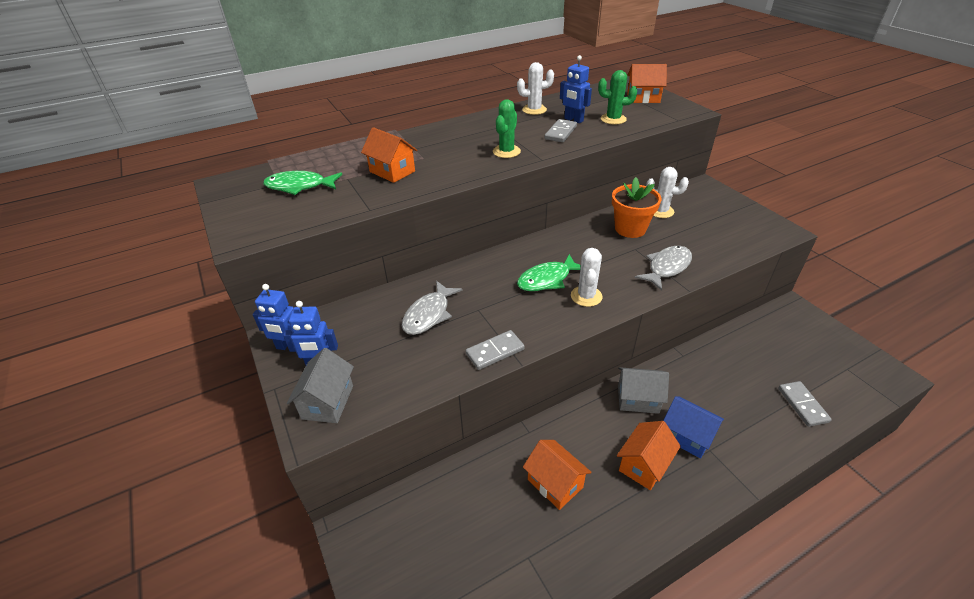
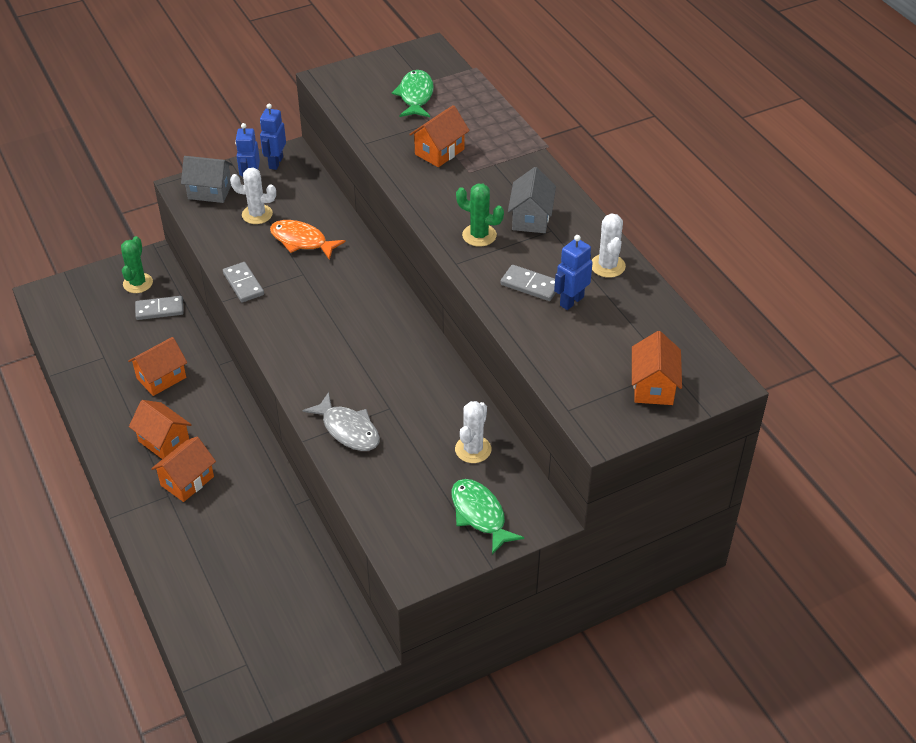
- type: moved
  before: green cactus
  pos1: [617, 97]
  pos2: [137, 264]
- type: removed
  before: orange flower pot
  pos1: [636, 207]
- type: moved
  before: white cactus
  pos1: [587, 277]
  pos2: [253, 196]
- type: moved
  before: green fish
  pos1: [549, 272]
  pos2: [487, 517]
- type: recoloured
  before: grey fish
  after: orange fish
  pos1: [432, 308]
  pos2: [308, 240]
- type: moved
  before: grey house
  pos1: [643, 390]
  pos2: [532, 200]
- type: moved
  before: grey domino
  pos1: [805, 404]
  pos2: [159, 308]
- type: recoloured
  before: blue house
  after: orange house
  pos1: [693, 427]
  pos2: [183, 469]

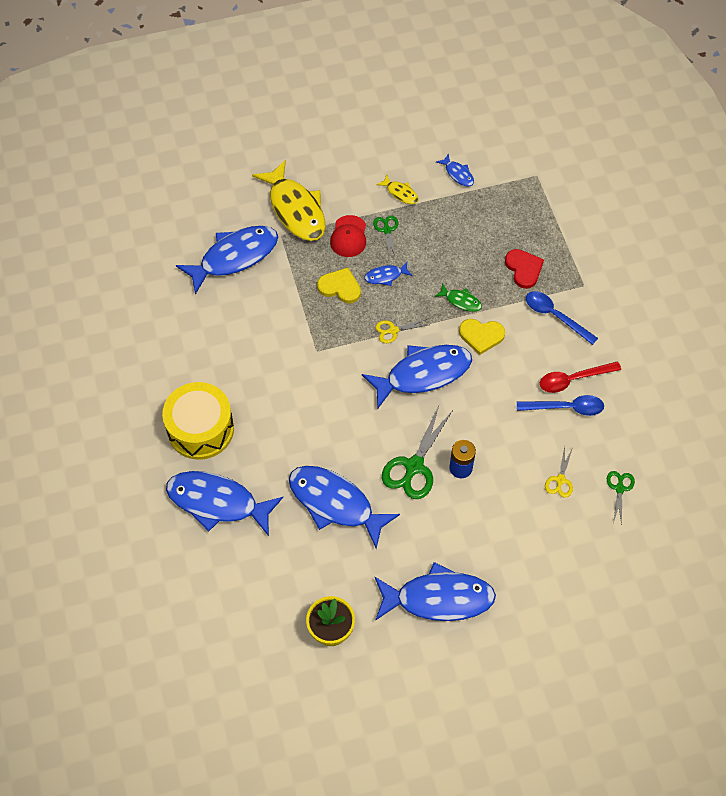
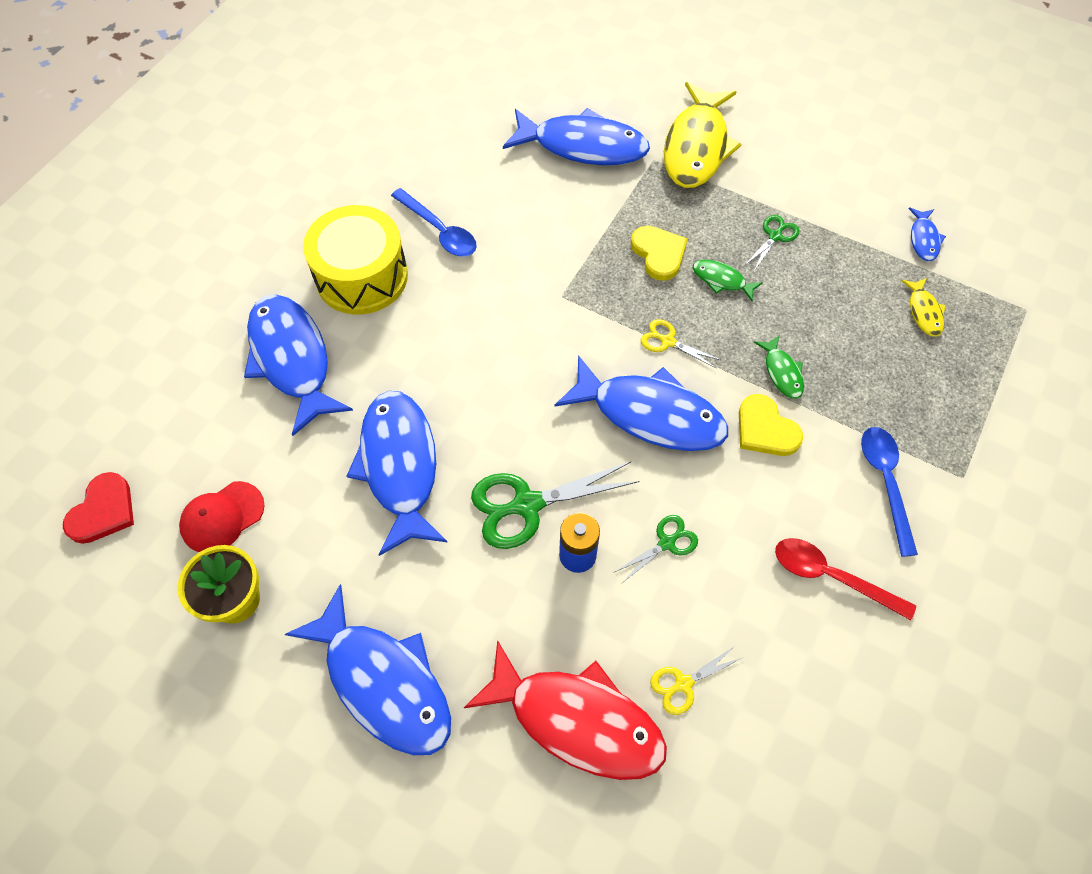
- type: moved
  before: yellow fish
  pos1: [397, 189]
  pos2: [923, 307]
- type: moved
  before: red cap
  pos1: [348, 236]
  pos2: [222, 516]
- type: moved
  before: red heart
  pos1: [524, 269]
  pos2: [98, 508]
- type: recoloured
  before: blue fish
  after: green fish
  pos1: [388, 274]
  pos2: [728, 281]
- type: moved
  before: blue spoon
  pos1: [560, 405]
  pos2: [434, 222]
- type: moved
  before: green scissors
  pos1: [621, 498]
  pos2: [656, 549]
- type: added
  after: red fish
  pos2: [565, 710]

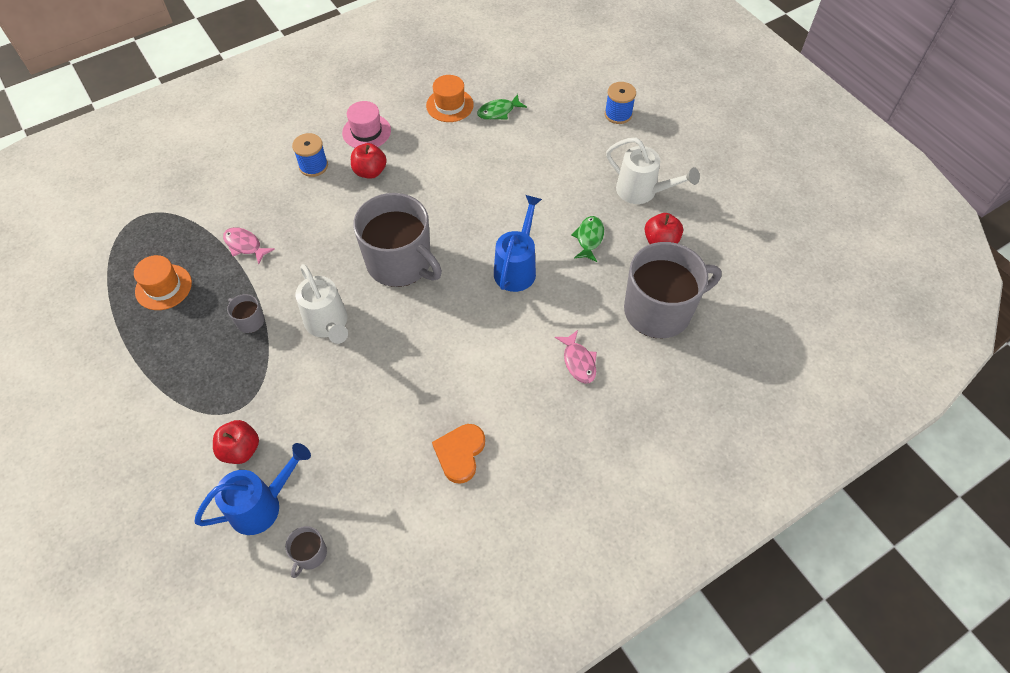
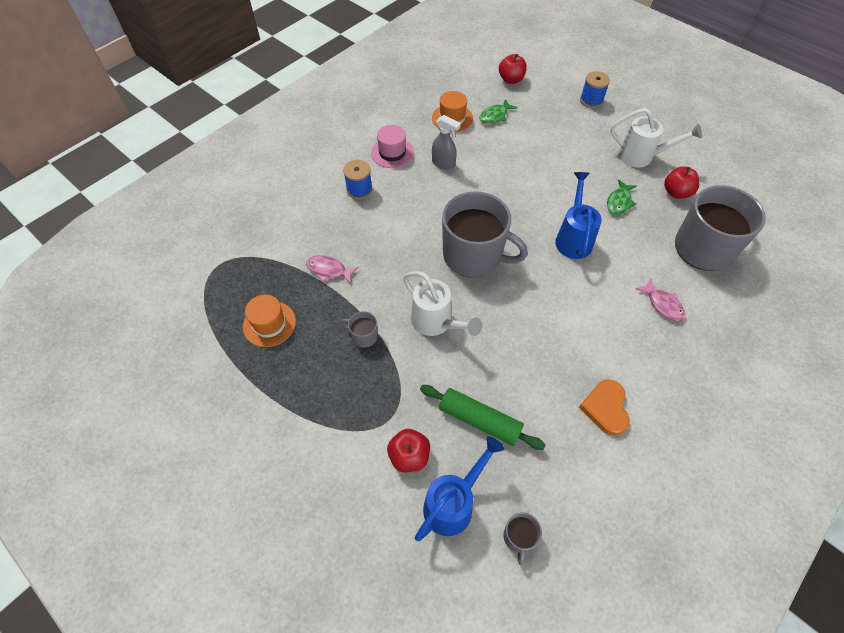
- type: moved
  before: red apple
  pos1: [369, 161]
  pos2: [513, 69]
- type: turned
  before: green fish
  pos1: [587, 239]
  pos2: [622, 197]
  turn: -150
- type: added
  after: grey spray bottle
  pos2: [446, 142]
- type: added
  after: green rolling pin
  pos2: [482, 417]

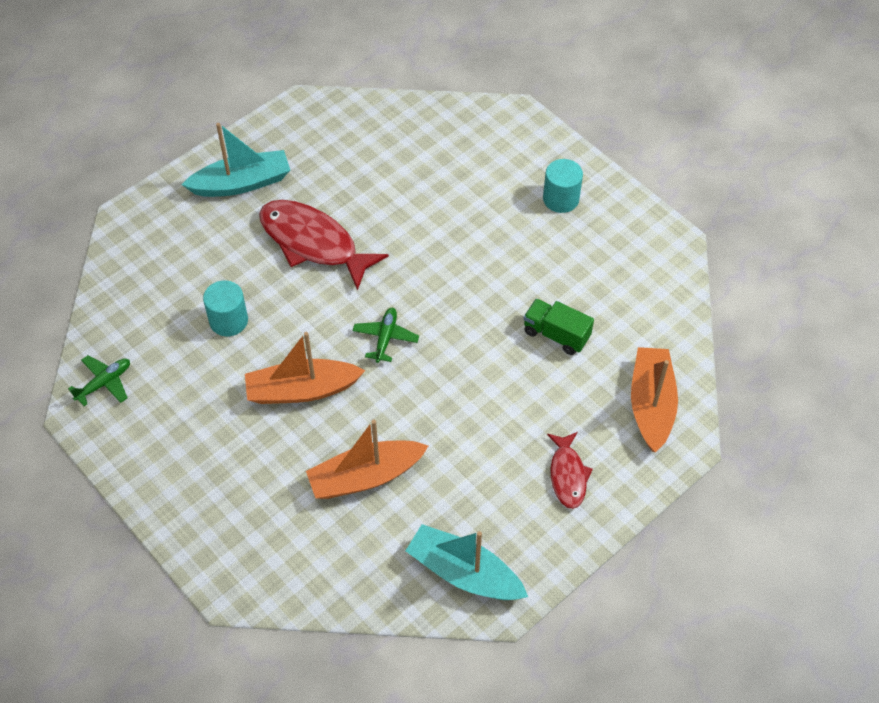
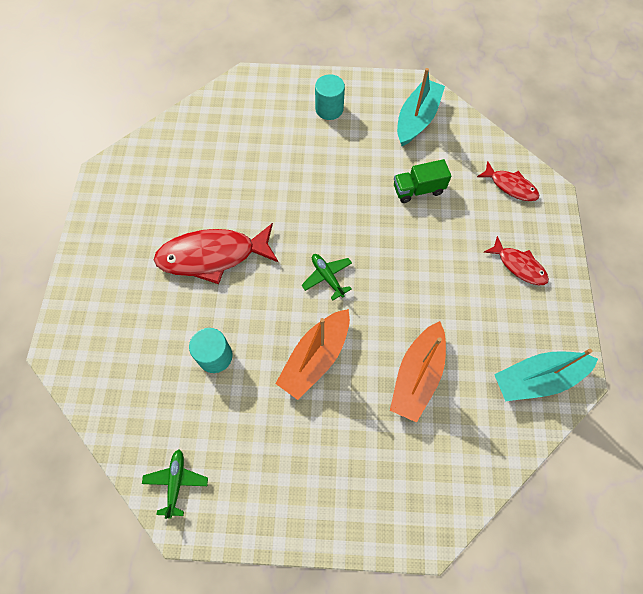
- type: moved
  before: turquoise boat
  pos1: [236, 160]
  pos2: [421, 107]
- type: replaced
  before: orange boat
  after: red fish
  pos1: [654, 399]
  pos2: [508, 181]

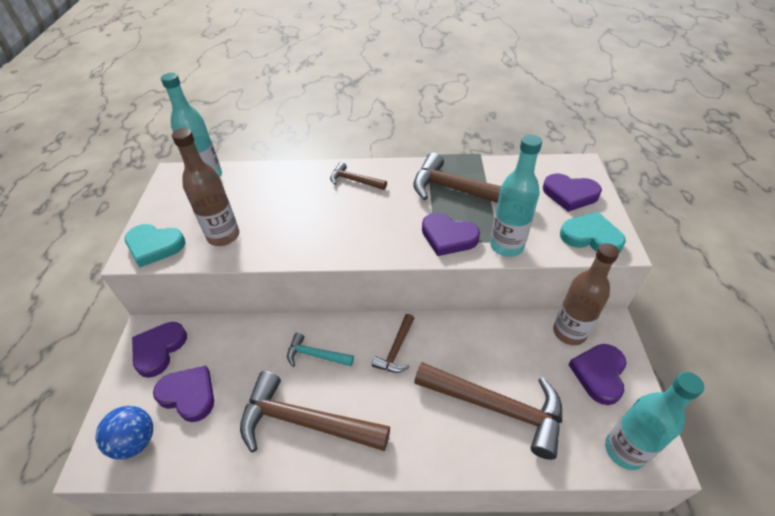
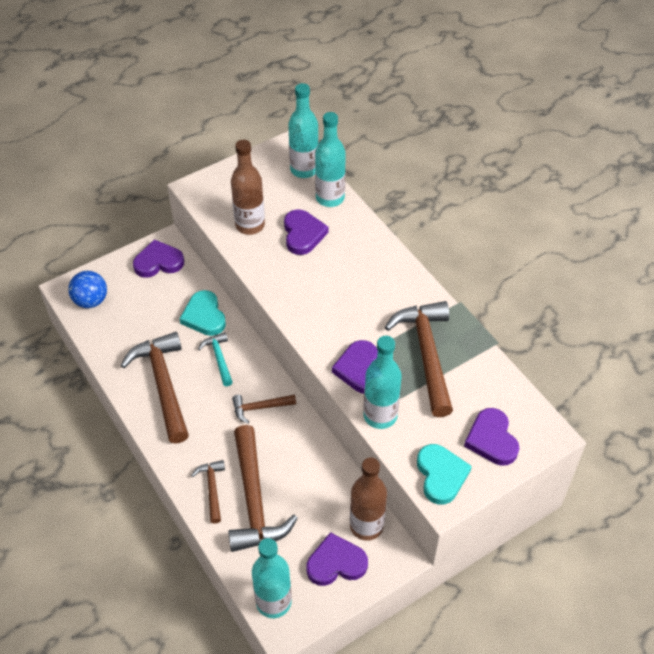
- type: moved
  before: brown hammer
  pos1: [358, 176]
  pos2: [208, 492]
- type: moved
  before: turquoise heart
  pos1: [155, 246]
  pos2: [202, 313]
- type: moved
  before: purple heart
  pos1: [183, 394]
  pos2: [306, 232]
- type: added
  after: turquoise bottle
  pos2: [330, 159]

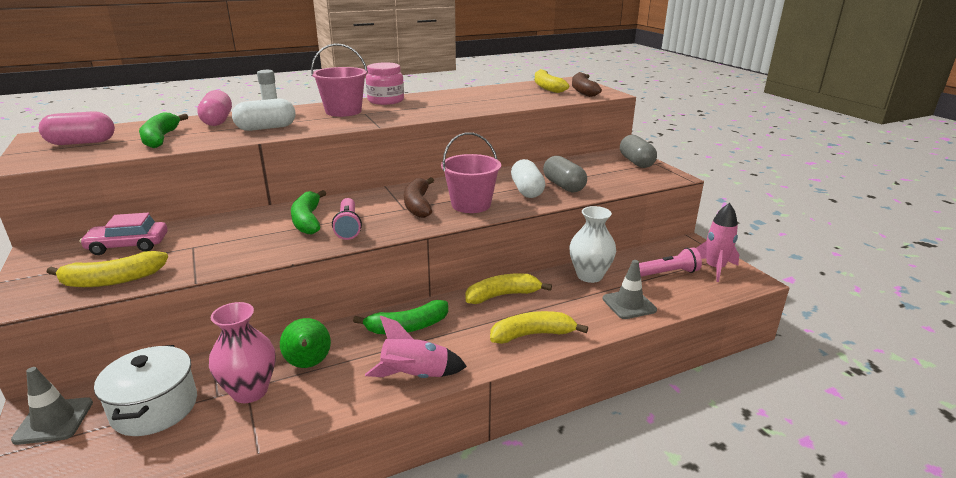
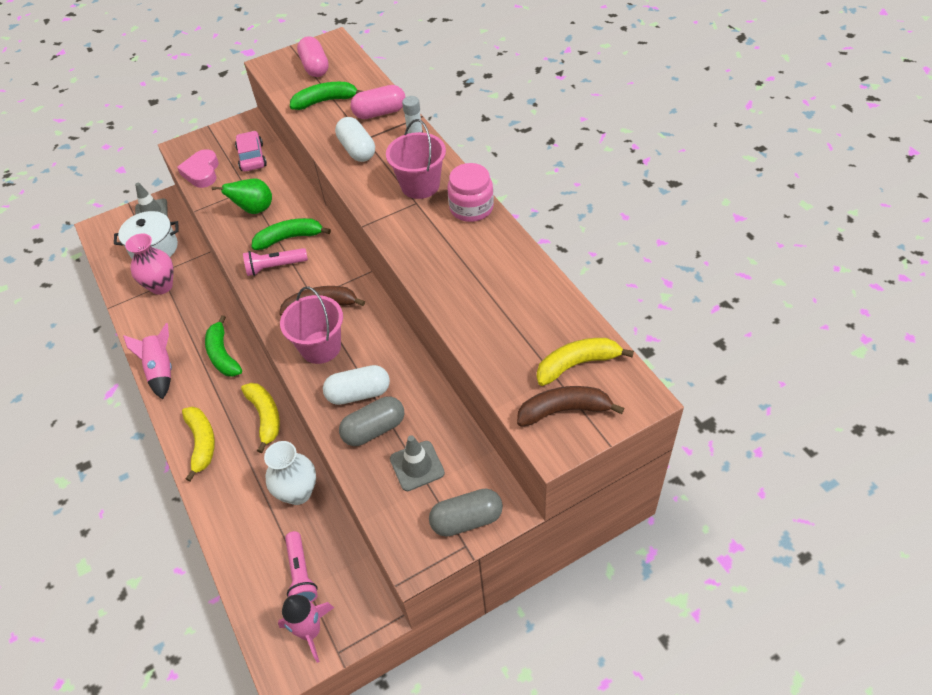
- type: replaced
  before: yellow banana
  after: pink heart
  pos1: [107, 269]
  pos2: [198, 168]
- type: moved
  before: grey traffic cone
  pos1: [629, 289]
  pos2: [417, 463]
- type: moved
  before: green pear
  pos1: [305, 343]
  pos2: [242, 196]

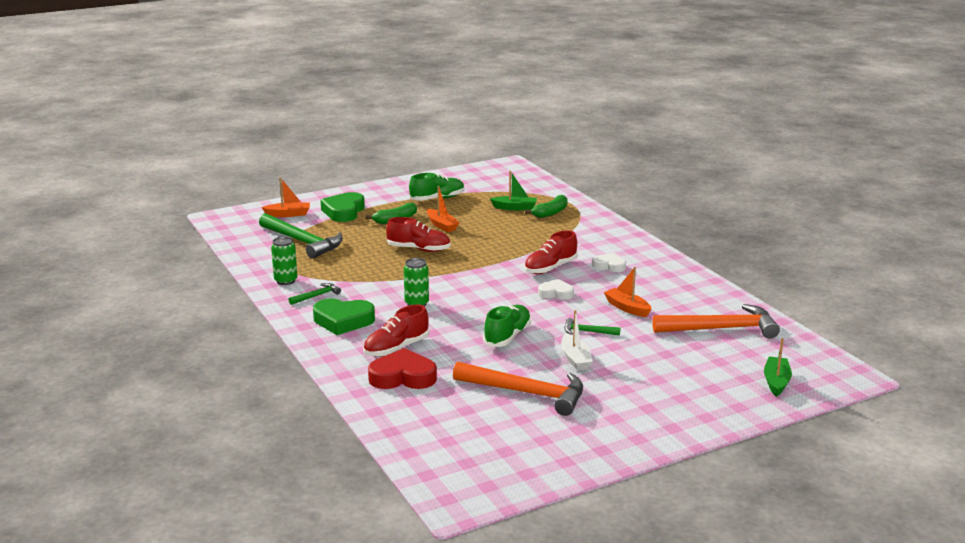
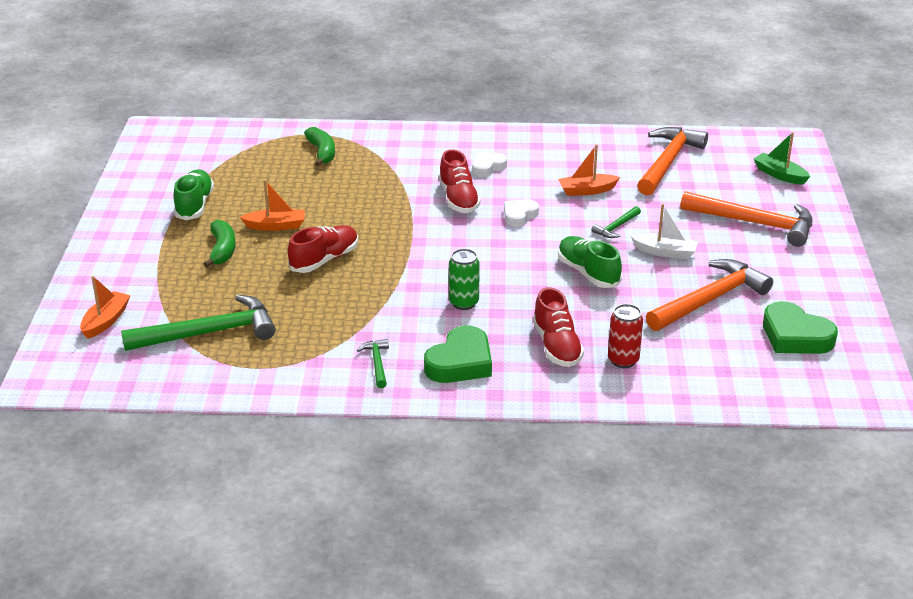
- type: removed
  before: green boat
  pos1: [513, 190]
- type: moved
  before: green heart
  pos1: [343, 207]
  pos2: [800, 327]
- type: removed
  before: green can
  pos1: [284, 261]
- type: replaced
  before: red heart
  after: red can
  pos1: [402, 368]
  pos2: [625, 336]
- type: added
  after: orange hammer
  pos2: [746, 219]

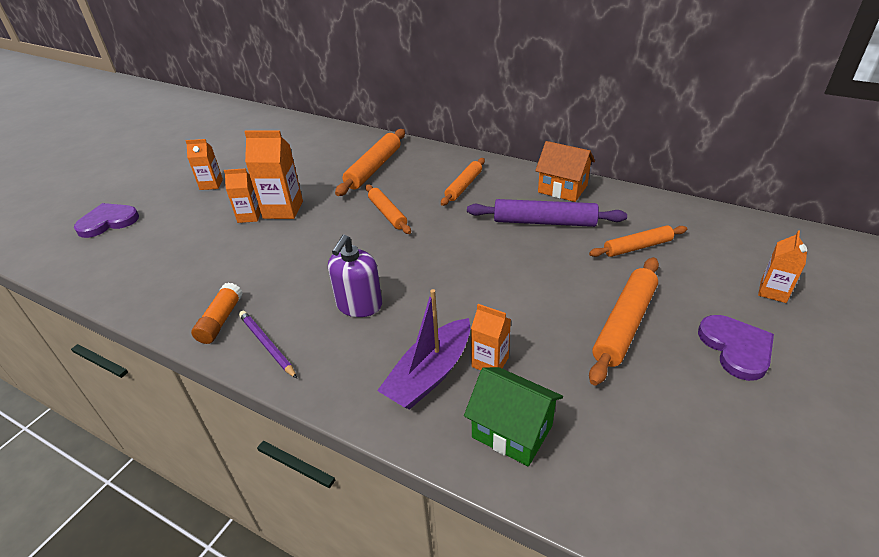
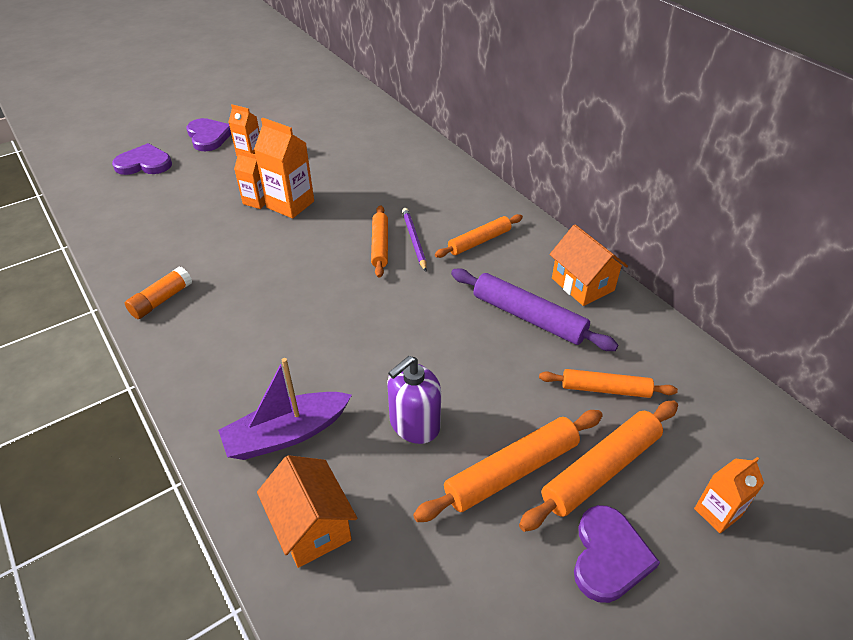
- type: moved
  before: orange rolling pin
  pos1: [370, 162]
  pos2: [598, 466]
- type: moved
  before: purple soap dispenser
  pos1: [355, 276]
  pos2: [414, 400]
- type: removed
  before: orange carton
  pos1: [491, 337]
- type: moved
  before: purple pencil
  pos1: [268, 345]
  pos2: [414, 239]
- type: recoloured
  before: green house
  after: orange house
  pos1: [513, 417]
  pos2: [307, 511]
- type: added
  after: purple heart
  pos2: [209, 134]

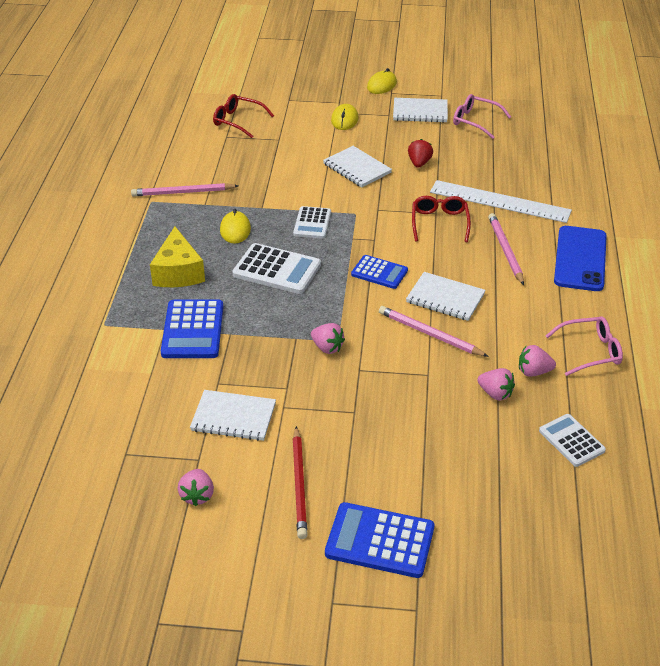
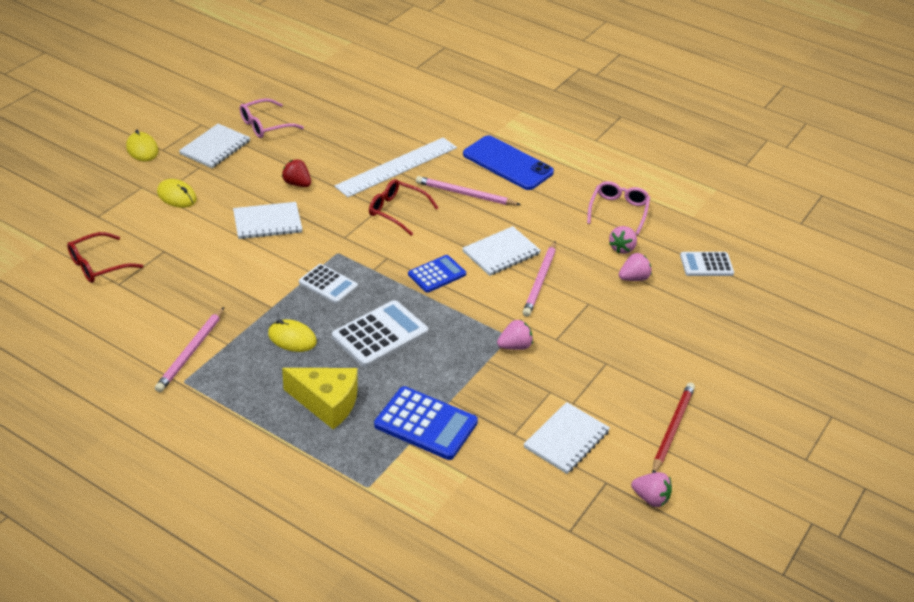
- type: turned
  before: pink pencil
  pos1: [434, 331]
  pos2: [539, 279]
  turn: -45
- type: turned
  before: red pencil
  pos1: [300, 482]
  pos2: [673, 428]
  turn: -90
- type: removed
  before: blue calculator
  pos1: [379, 540]

